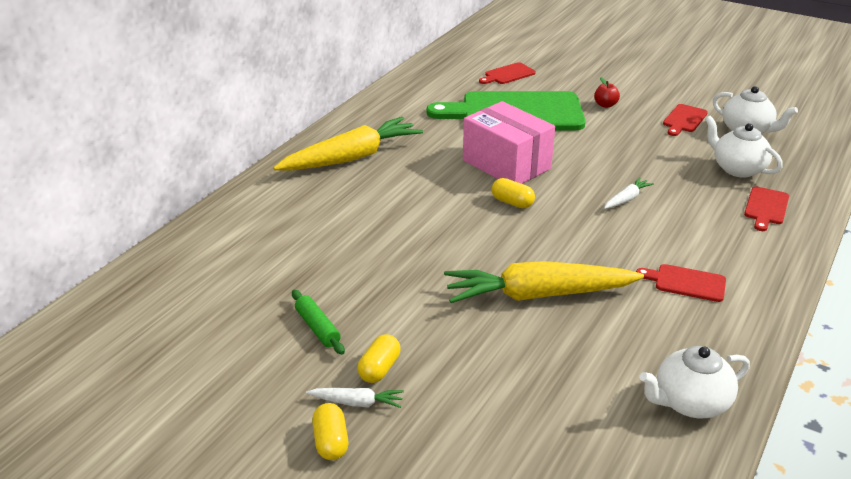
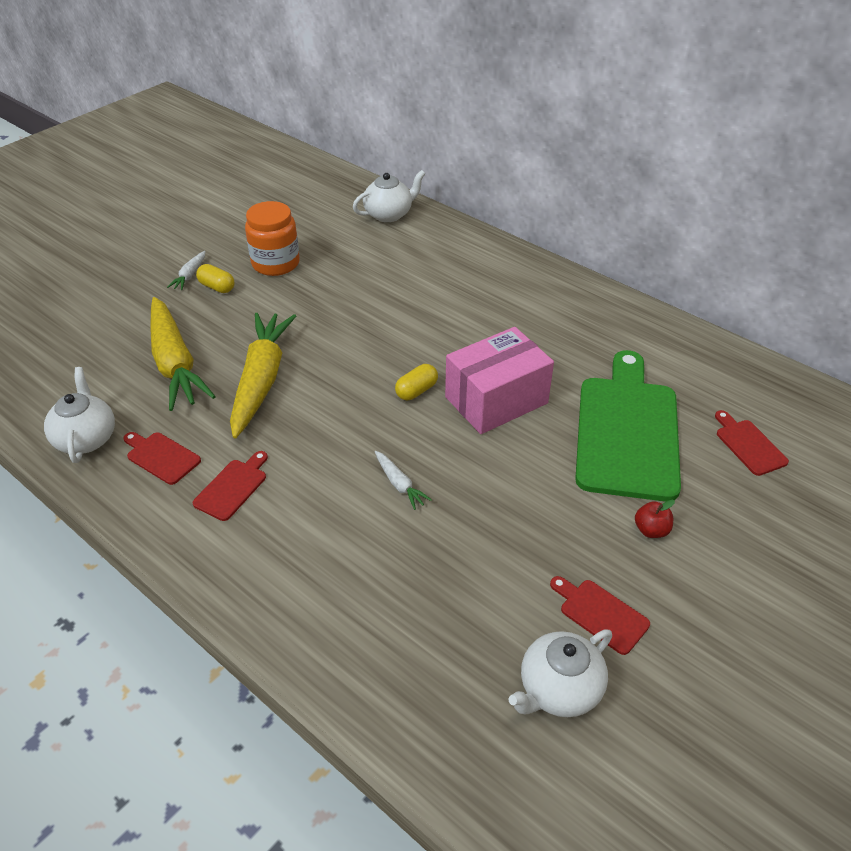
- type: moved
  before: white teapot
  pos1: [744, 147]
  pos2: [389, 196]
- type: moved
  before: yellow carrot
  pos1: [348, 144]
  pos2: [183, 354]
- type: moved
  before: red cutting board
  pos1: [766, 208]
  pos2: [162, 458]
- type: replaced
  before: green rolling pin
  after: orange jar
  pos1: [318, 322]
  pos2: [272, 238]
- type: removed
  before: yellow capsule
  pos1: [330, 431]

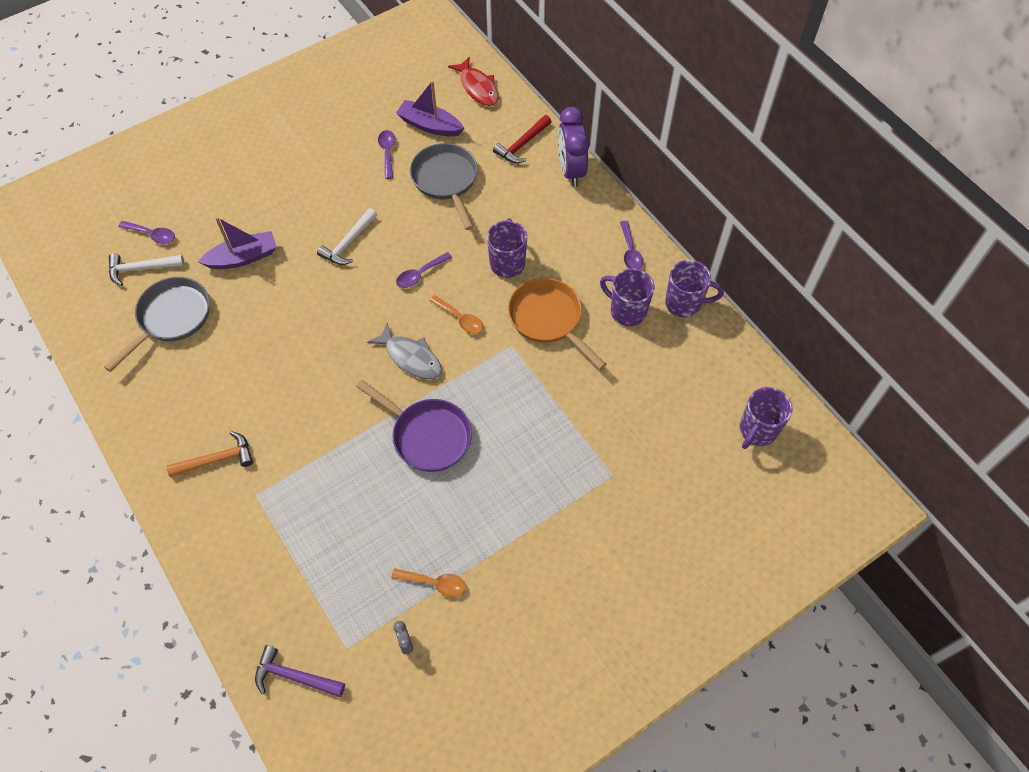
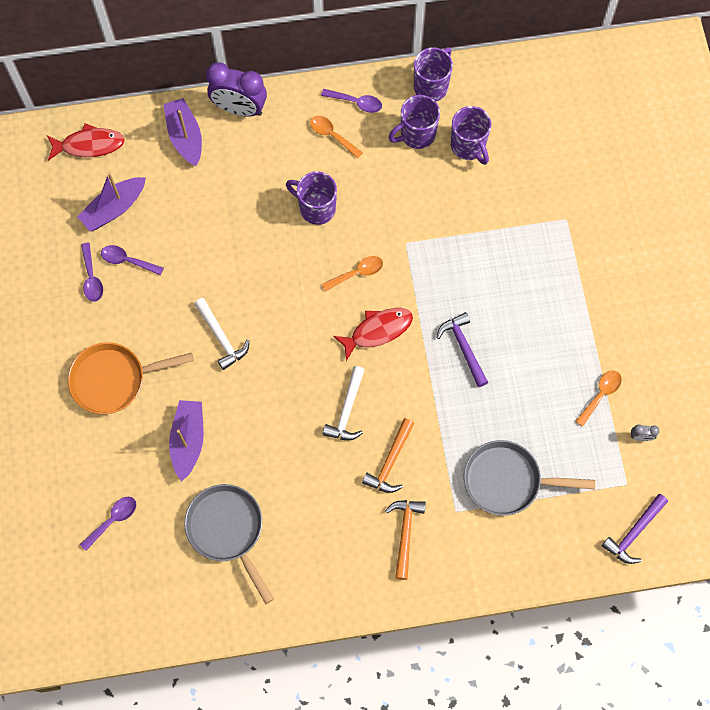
- type: replaced
  before: red hammer
  after: purple boat
  pos1: [522, 139]
  pos2: [182, 132]
- type: moved
  before: grey pan
  pos1: [444, 186]
  pos2: [529, 478]
- type: moved
  before: purple spoon
  pos1: [424, 270]
  pos2: [92, 272]
- type: moved
  before: white hammer
  pos1: [146, 269]
  pos2: [343, 403]
- type: moved
  before: orange pan
  pos1: [557, 323]
  pos2: [131, 378]
- type: recoloured
  before: grey fish
  after: red fish
  pos1: [404, 351]
  pos2: [373, 334]
- type: replaced
  before: purple pan
  after: purple hammer
  pos1: [414, 426]
  pos2: [462, 349]
- type: moved
  before: purple mug
  pos1: [766, 418]
  pos2: [471, 135]
- type: added
  after: orange spoon
  pos2: [336, 137]
- type: added
  after: orange hammer
  pos2: [388, 455]

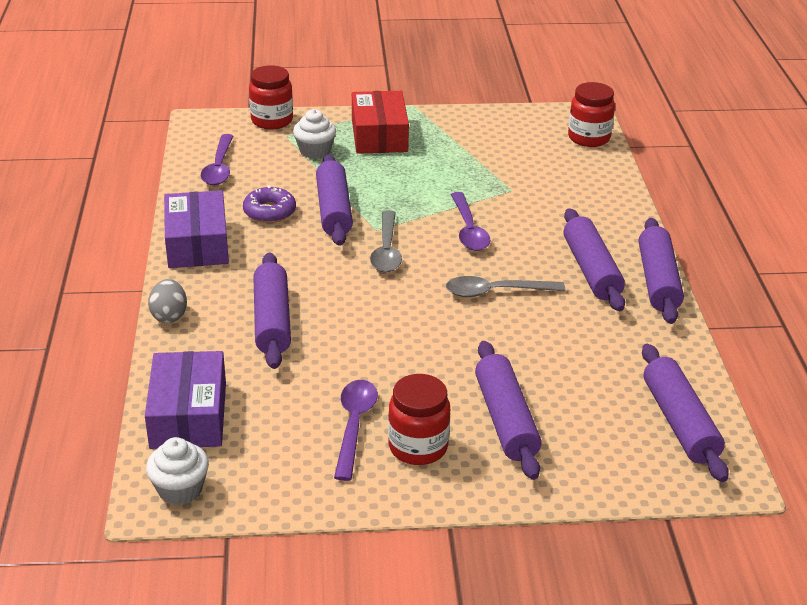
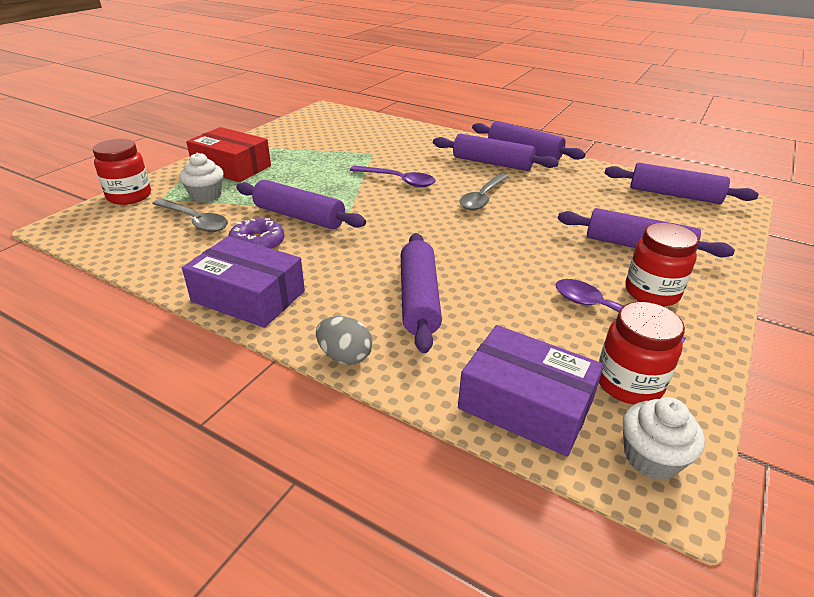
- type: moved
  before: red jar
  pos1: [591, 114]
  pos2: [642, 353]
- type: removed
  before: purple spoon
  pos1: [217, 159]
- type: moved
  before: grey spoon
  pos1: [386, 241]
  pos2: [190, 215]
- type: turned
  before: purple rolling pin
  pos1: [272, 310]
  pos2: [421, 293]
  turn: 60

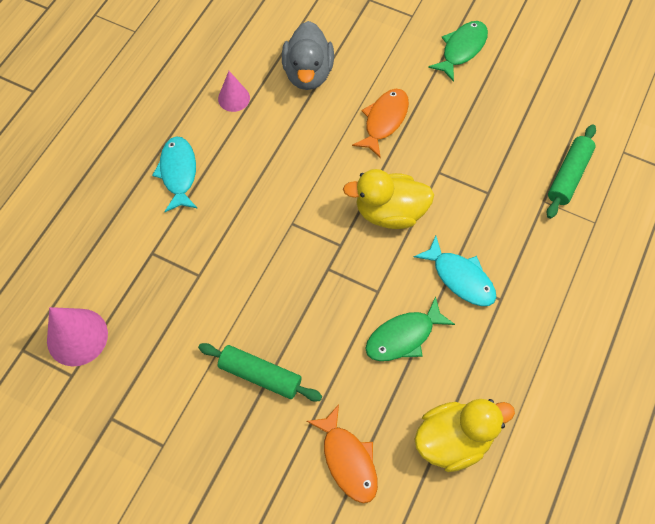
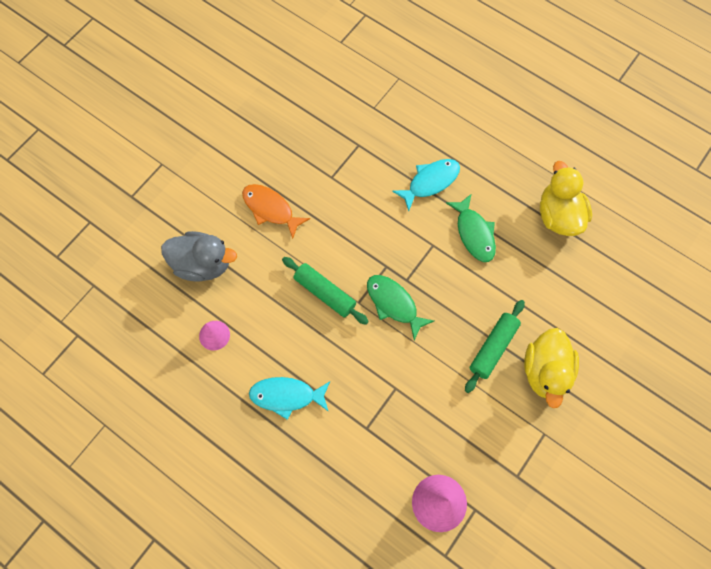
- type: moved
  before: green fish
  pos1: [458, 51]
  pos2: [400, 307]
- type: moved
  before: green rolling pin
  pos1: [571, 171]
  pos2: [325, 291]
- type: moved
  before: yellow duck
  pos1: [388, 199]
  pos2: [551, 368]
- type: removed
  before: orange fish
  pos1: [342, 453]

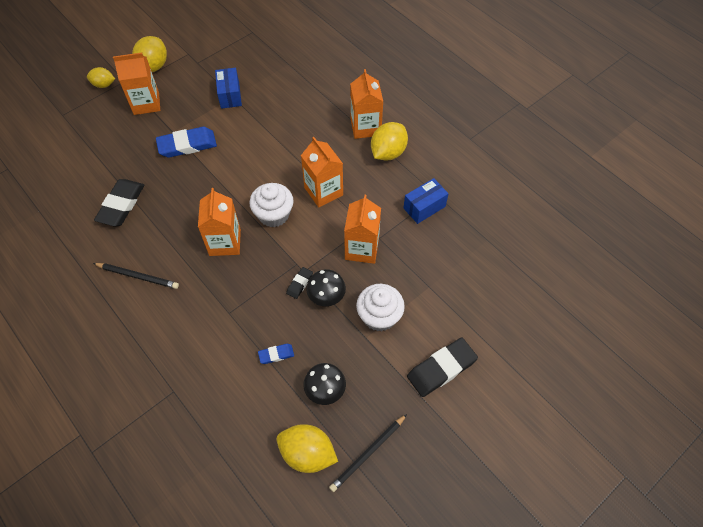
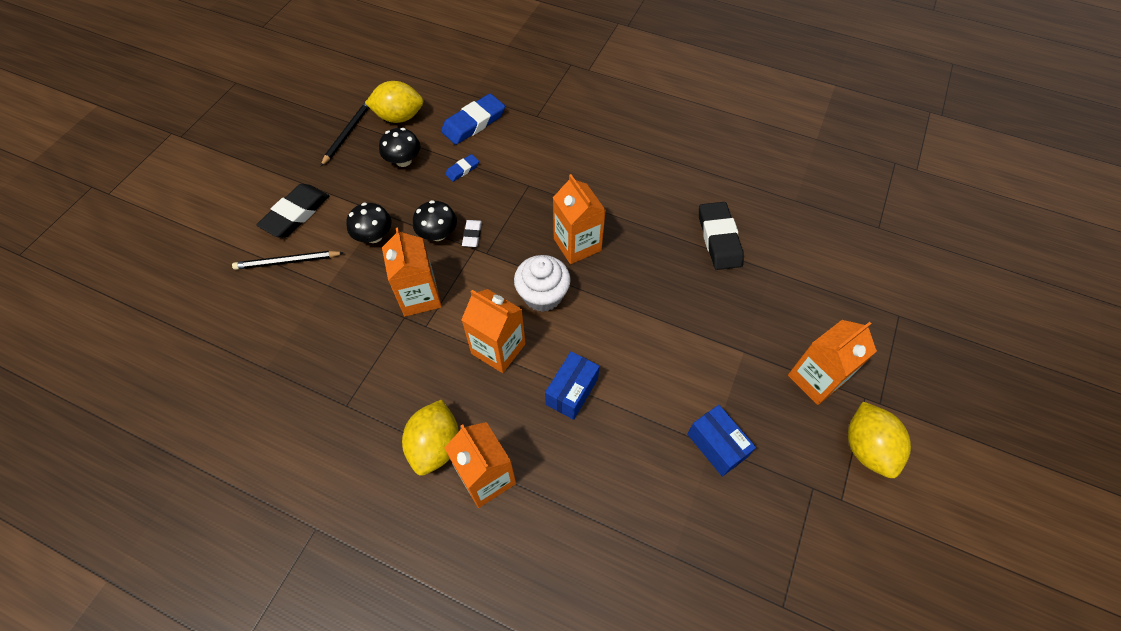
- type: removed
  before: yellow lemon
  pos1: [101, 77]
- type: moved
  before: blue eraser
  pos1: [186, 142]
  pos2: [473, 119]
- type: moved
  before: blue box
  pos1: [426, 201]
  pos2: [572, 385]
- type: moved
  before: black pencil
  pos1: [136, 276]
  pos2: [288, 260]
- type: recoloured
  before: black eraser
  after: white eraser
  pos1: [299, 283]
  pos2: [472, 233]
- type: replaced
  before: white cupcake
  after: black mushroom
  pos1: [380, 307]
  pos2: [369, 222]

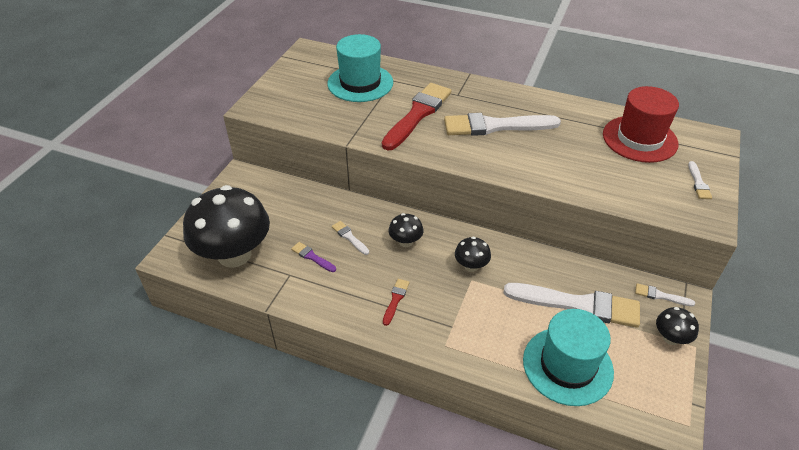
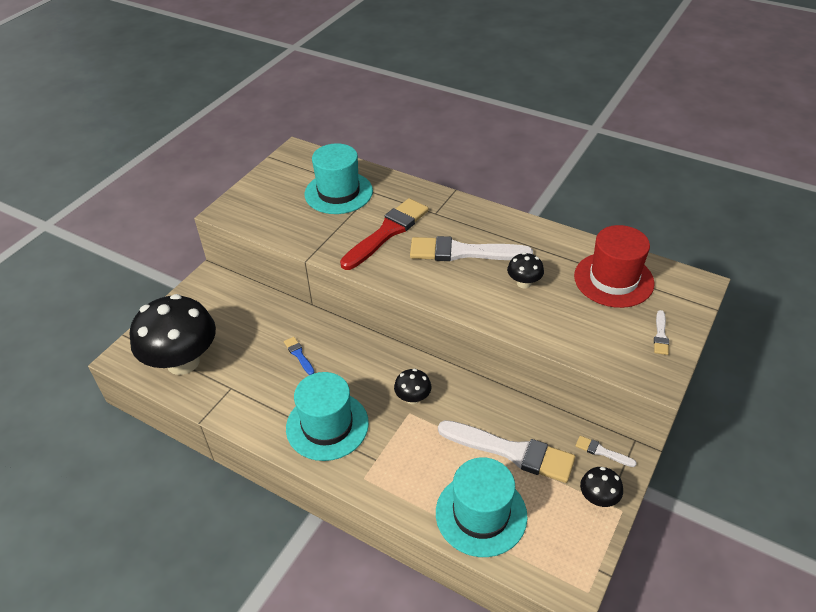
- type: moved
  before: black mushroom
  pos1: [406, 230]
  pos2: [525, 270]
- type: recoloured
  before: white brush
  after: blue brush
  pos1: [350, 238]
  pos2: [299, 356]
- type: removed
  before: purple brush
  pos1: [313, 257]
- type: replaced
  before: red brush
  after: turquoise hat
  pos1: [396, 302]
  pos2: [327, 416]

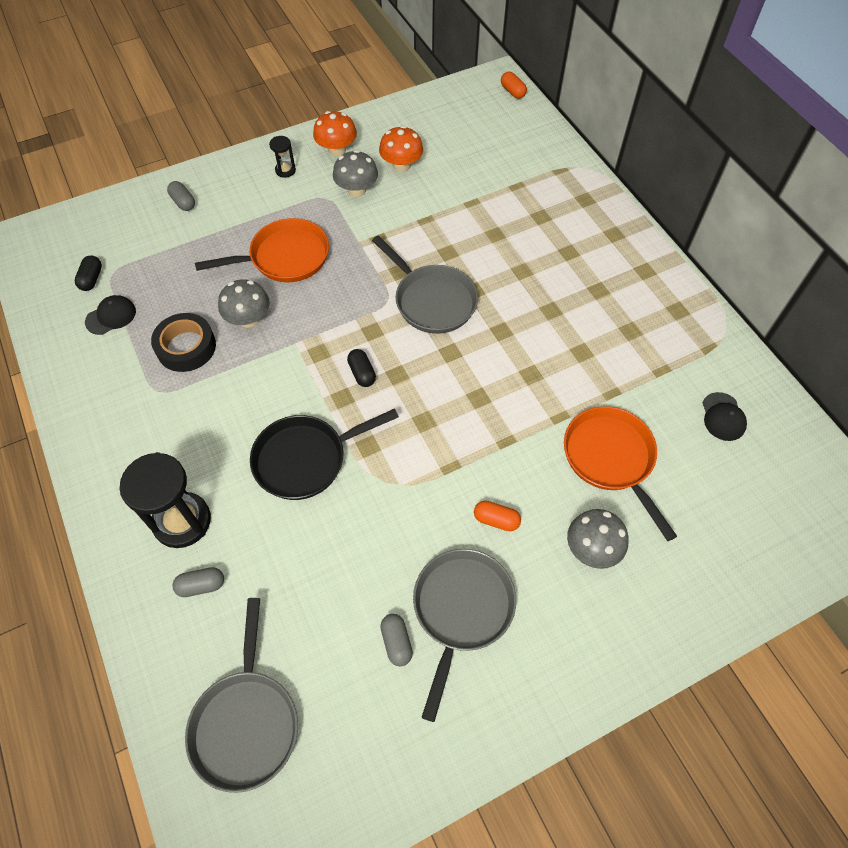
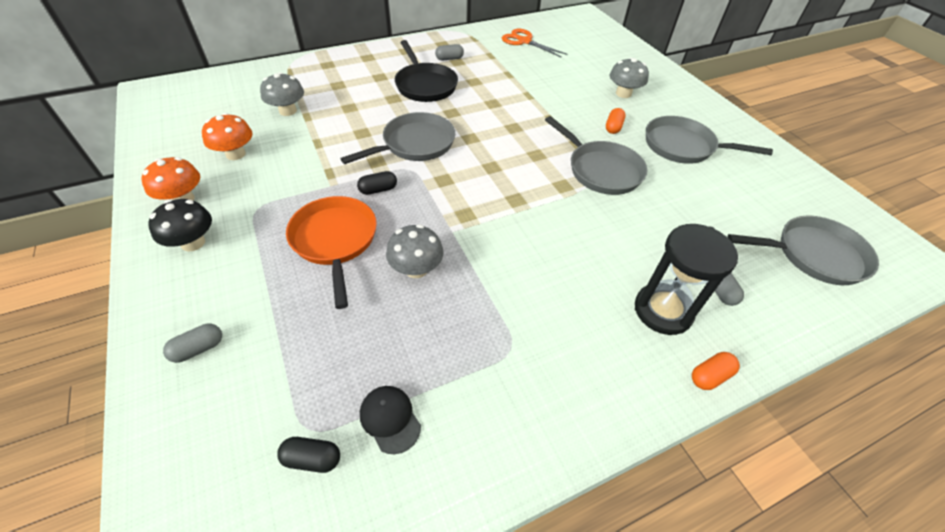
- type: moved
  before: orange capsule
  pos1: [514, 85]
  pos2: [716, 371]
- type: replaced
  before: black hourglass
  after: black mushroom
  pos1: [282, 157]
  pos2: [180, 225]
- type: moved
  before: grey mushroom
  pos1: [355, 173]
  pos2: [282, 94]
- type: removed
  before: black tape
  pos1: [183, 342]
- type: moved
  before: black capsule
  pos1: [361, 368]
  pos2: [377, 183]
- type: replaced
  before: black cap
  after: orange scissors
  pos1: [724, 416]
  pos2: [535, 43]
- type: removed
  before: orange pan
  pos1: [620, 473]
- type: moved
  before: black pan
  pos1: [324, 454]
  pos2: [426, 71]
- type: moved
  before: grey capsule
  pos1: [396, 640]
  pos2: [449, 52]
- type: added
  after: grey pan
  pos2: [596, 155]

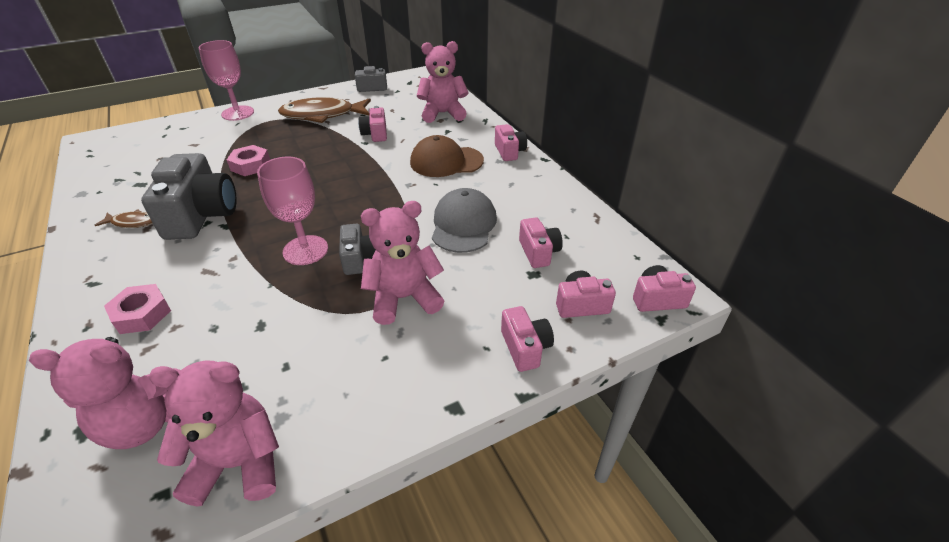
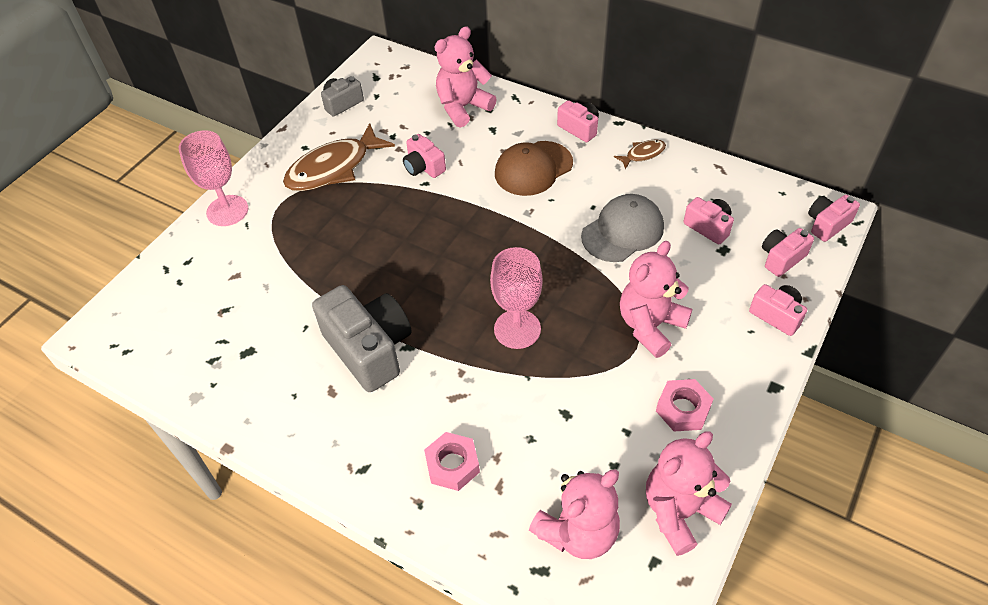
- type: moved
  before: pink nut
  pos1: [248, 160]
  pos2: [684, 405]
- type: turned
  before: grey cap
  pos1: [464, 220]
  pos2: [622, 228]
  turn: 75
- type: moved
  before: brown fish
  pos1: [123, 218]
  pos2: [640, 155]
- type: removed
  before: grey camera
  pos1: [357, 249]

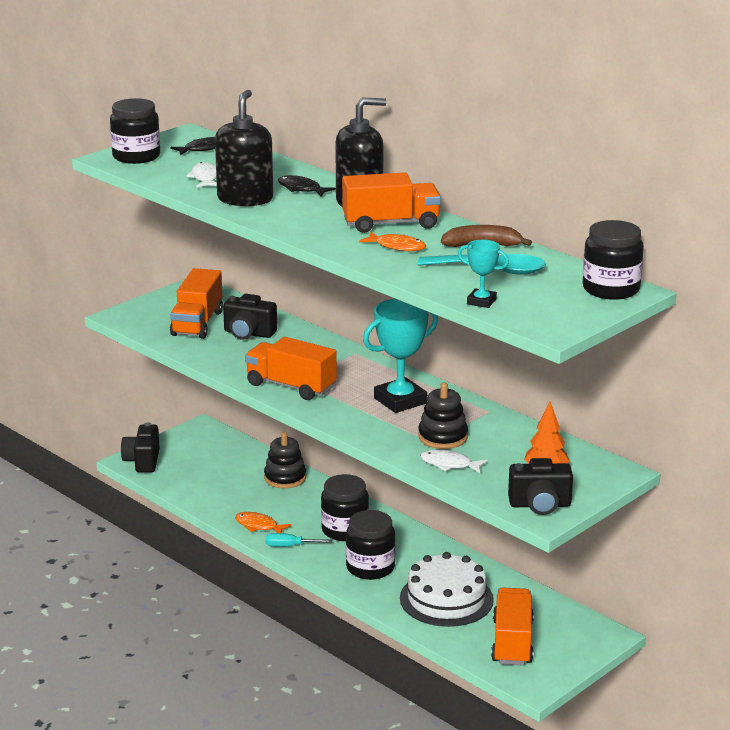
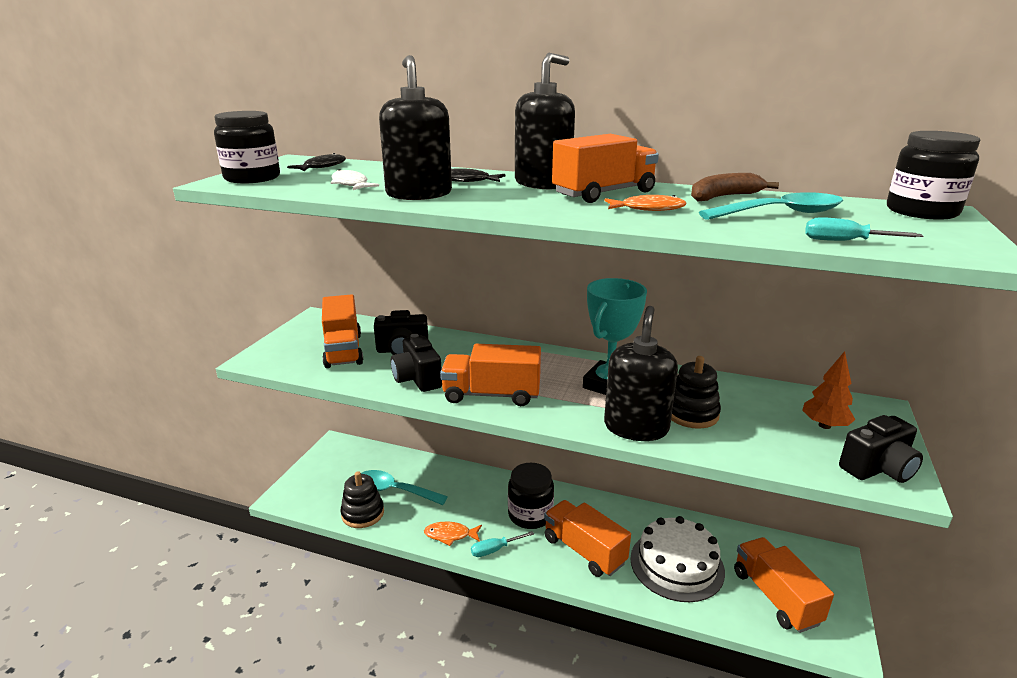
- type: replaced
  before: turquoise trophy
  after: turquoise screwdriver
  pos1: [483, 274]
  pos2: [864, 229]
- type: moved
  before: black camera
  pos1: [140, 447]
  pos2: [416, 363]
- type: moved
  before: black stacking toy
  pos1: [285, 460]
  pos2: [362, 499]
- type: removed
  before: white fish
  pos1: [454, 461]
- type: replaced
  before: black jar
  after: orange truck
  pos1: [371, 545]
  pos2: [587, 538]
- type: added
  after: black soap dispenser
  pos2: [641, 373]
- type: added
  after: turquoise spoon
  pos2: [404, 487]

